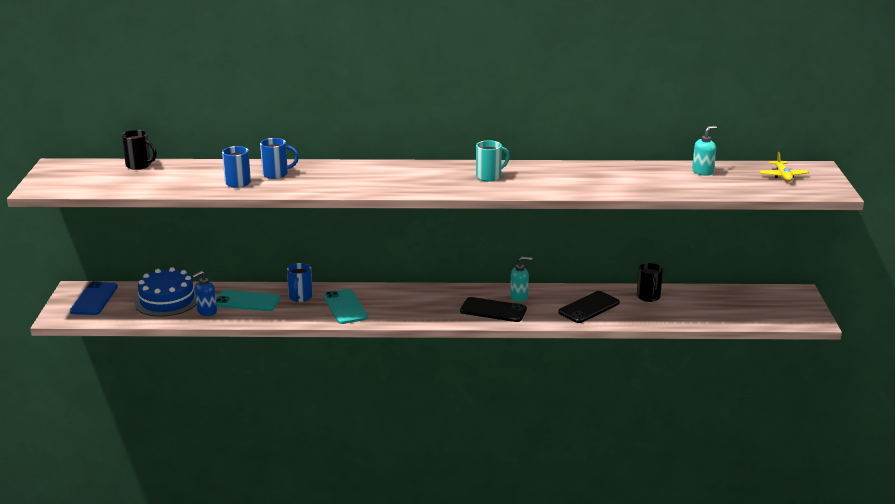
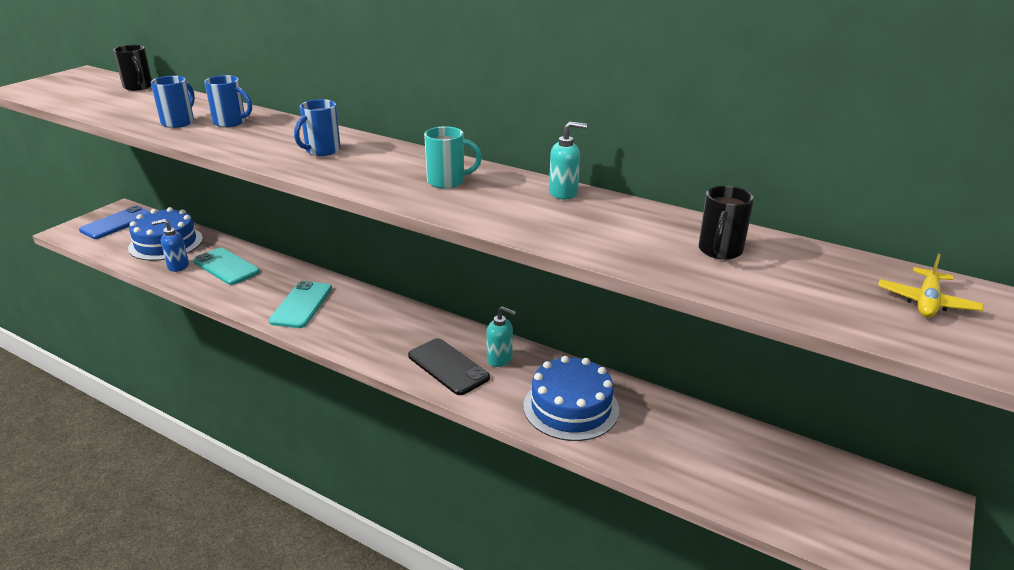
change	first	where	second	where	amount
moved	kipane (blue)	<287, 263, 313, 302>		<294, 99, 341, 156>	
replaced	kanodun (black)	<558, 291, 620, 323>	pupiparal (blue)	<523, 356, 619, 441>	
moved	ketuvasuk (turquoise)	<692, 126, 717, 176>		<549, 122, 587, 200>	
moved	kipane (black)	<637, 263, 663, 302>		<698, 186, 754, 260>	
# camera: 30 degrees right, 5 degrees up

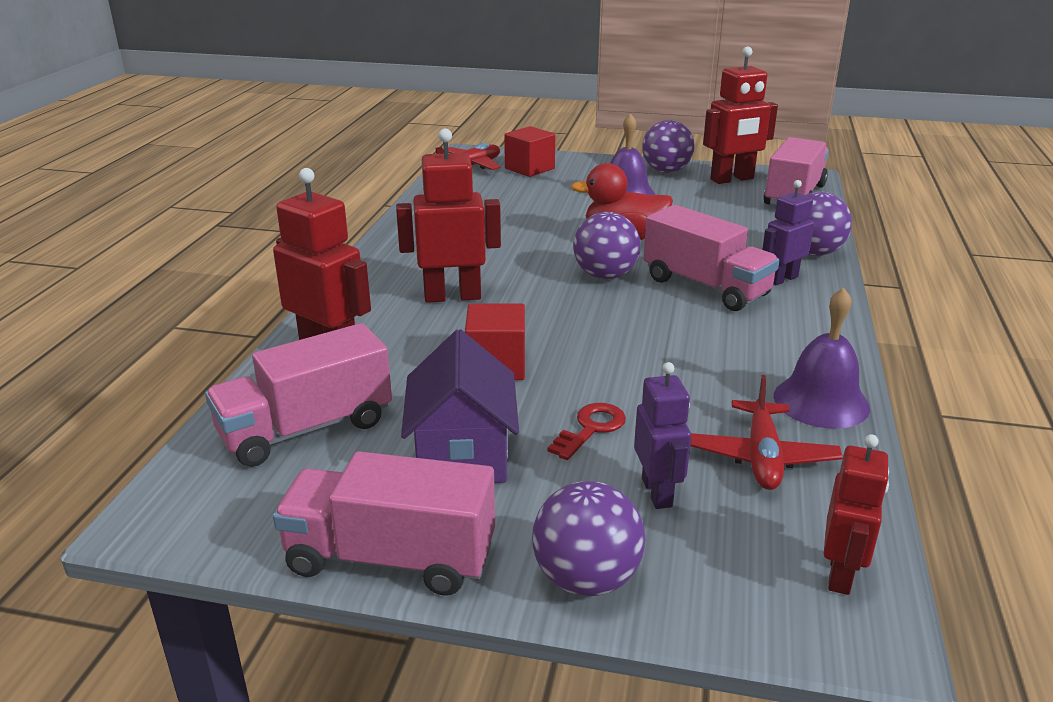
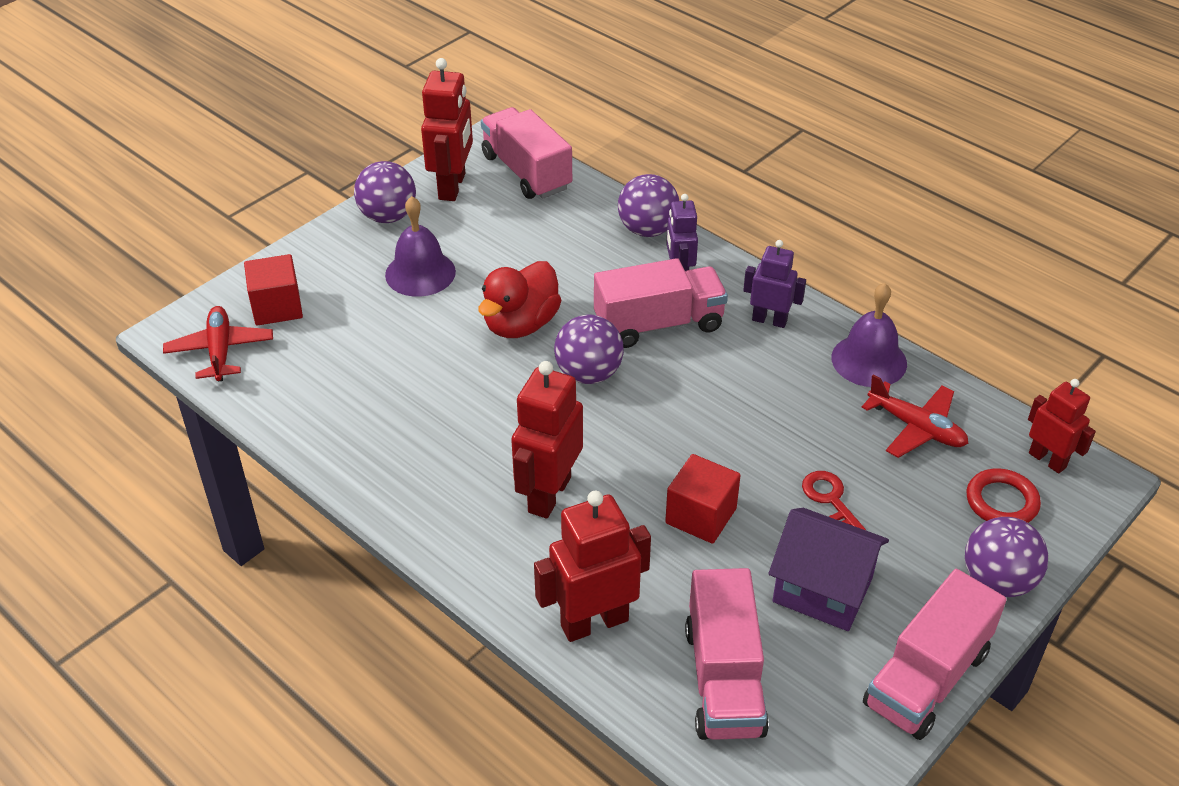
change	first	where	second	where	amount
moved	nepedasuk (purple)	<634, 362, 691, 509>		<743, 240, 806, 328>	
added			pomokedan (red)	<967, 468, 1041, 523>	
# camera: 60 degrees left, 15 degrees up

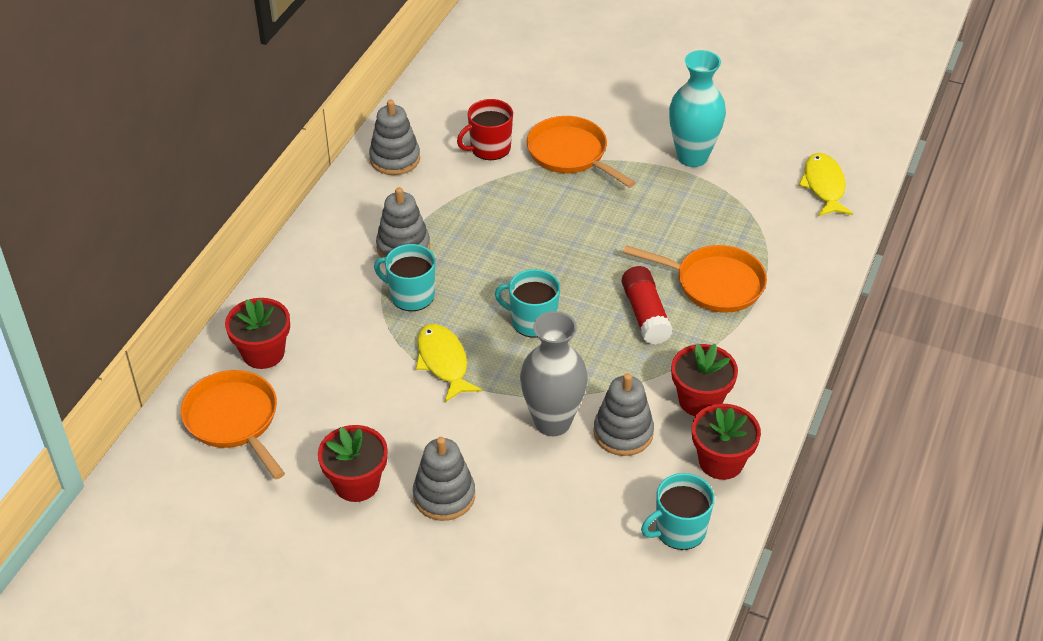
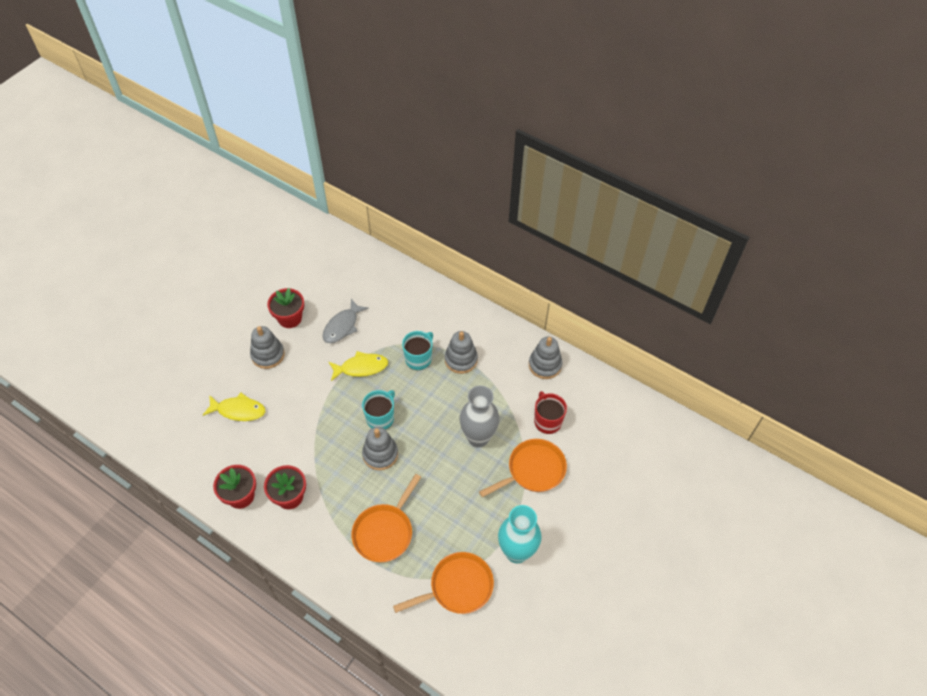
change	first	where	second	where	amount
moved	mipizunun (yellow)	<798, 153, 853, 216>		<203, 393, 265, 421>	
added			mipizunun (grey)	<323, 299, 369, 343>	
moved	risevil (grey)	<593, 373, 654, 456>		<362, 427, 398, 470>	
moved	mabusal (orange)	<181, 370, 285, 479>		<393, 552, 494, 614>	
moved	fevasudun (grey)	<520, 311, 588, 436>		<459, 386, 499, 448>	
removed	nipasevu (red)	<225, 298, 290, 369>			
removed	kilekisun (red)	<622, 266, 673, 345>			
removed	kipane (turquoise)	<641, 473, 715, 550>			
# camera: 100 degrees right, 10 degrees up

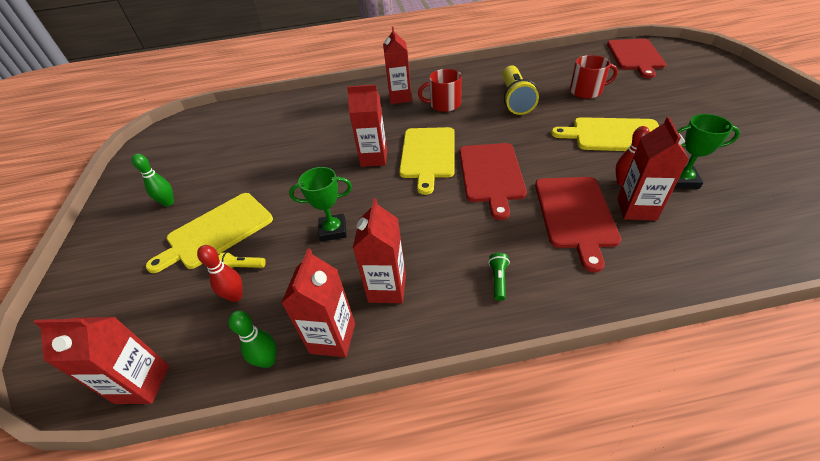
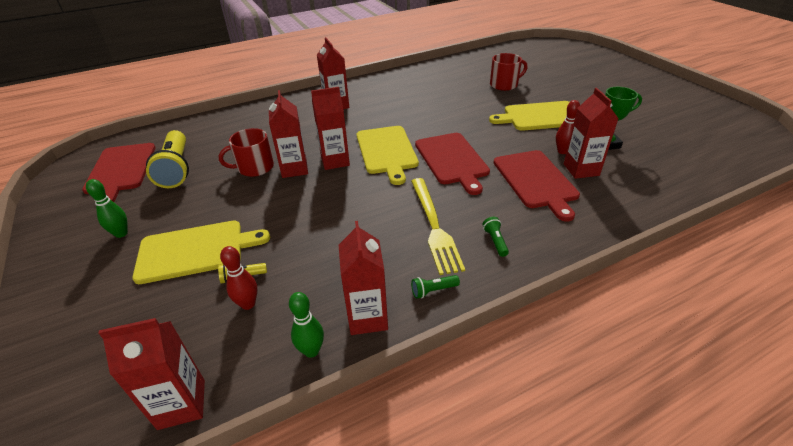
change	first	where	second	where	amount
moved	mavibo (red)	<607, 39, 666, 78>		<82, 143, 156, 202>	
turned	mavibo (yellow)	<146, 193, 273, 273>		<132, 221, 270, 284>	135 degrees counterclockwise
moved	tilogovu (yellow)	<502, 65, 539, 115>		<146, 130, 189, 188>	
moved	kipane (red)	<418, 69, 462, 112>		<219, 128, 274, 177>	
moved	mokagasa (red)	<353, 198, 406, 303>		<269, 90, 308, 178>	
added			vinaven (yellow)	<411, 178, 465, 275>	
added			tilogovu (green)	<411, 275, 460, 299>	
removed	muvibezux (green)	<289, 167, 352, 242>			
# camera: 20 degrees left, 5 degrees down

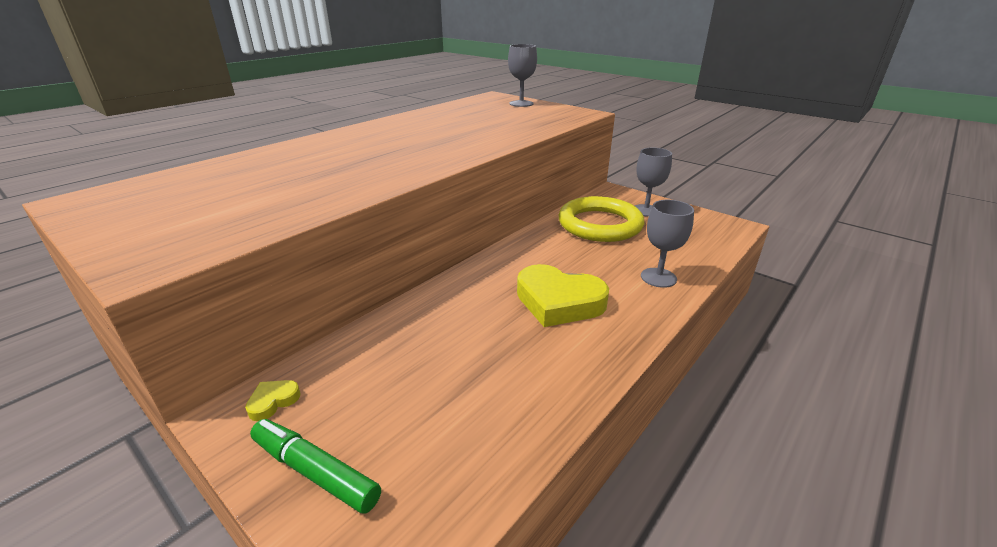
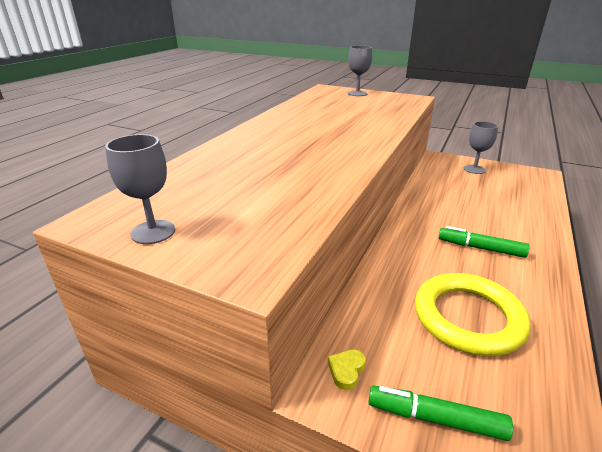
change	first	where	second	where	amount
moved	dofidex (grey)	<641, 200, 694, 288>		<105, 134, 175, 244>	
moved	pomokedan (yellow)	<558, 196, 644, 242>		<415, 273, 531, 356>	
replaced	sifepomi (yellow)	<517, 264, 609, 327>	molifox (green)	<439, 226, 530, 258>	
# camera: 15 degrees left, 0 degrees up

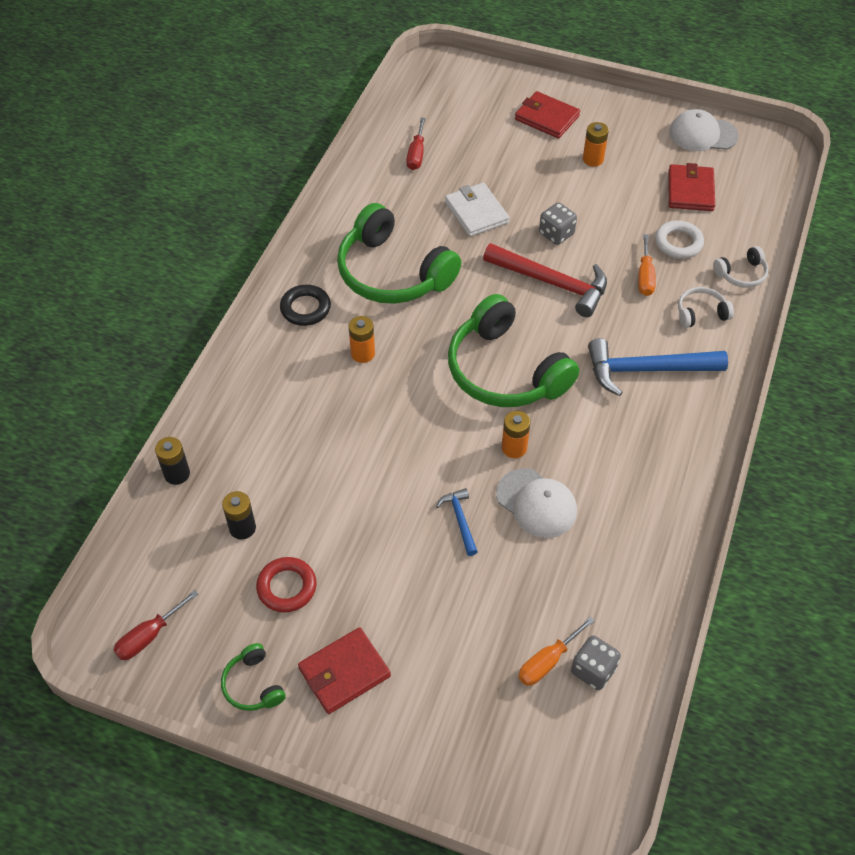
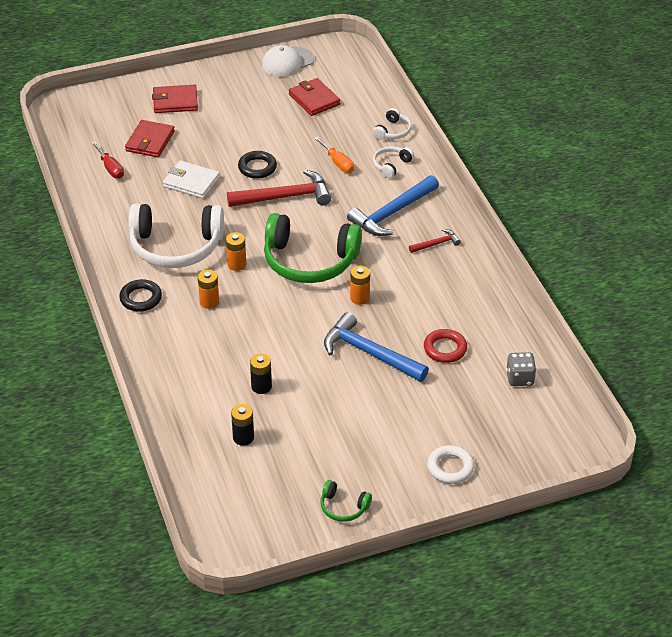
change	first	where	second	where	amount
moved	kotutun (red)	<298, 627, 391, 714>		<125, 120, 175, 157>	
recoloured	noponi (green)	<337, 203, 461, 304>	noponi (white)	<128, 203, 224, 268>	
moved	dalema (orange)	<583, 122, 609, 167>		<226, 232, 246, 271>	
replaced	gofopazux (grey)	<539, 202, 577, 245>	pomokedan (black)	<238, 151, 277, 179>	
moved	dalema (black)	<155, 437, 190, 485>		<250, 353, 272, 394>	
resized	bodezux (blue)	<436, 488, 478, 556>		<324, 312, 429, 382>	x2.03
added			bodezux (red)	<409, 229, 461, 253>	
moved	pomokedan (red)	<256, 557, 317, 613>		<424, 329, 467, 363>	
moved	pomokedan (white)	<655, 220, 704, 259>		<427, 445, 474, 484>	
removed	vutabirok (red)	<114, 590, 199, 660>			
removed	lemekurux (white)	<496, 468, 577, 538>			
removed	vutabirok (orange)	<518, 616, 595, 686>			
# camera: 40 degrees left, 10 degrees down

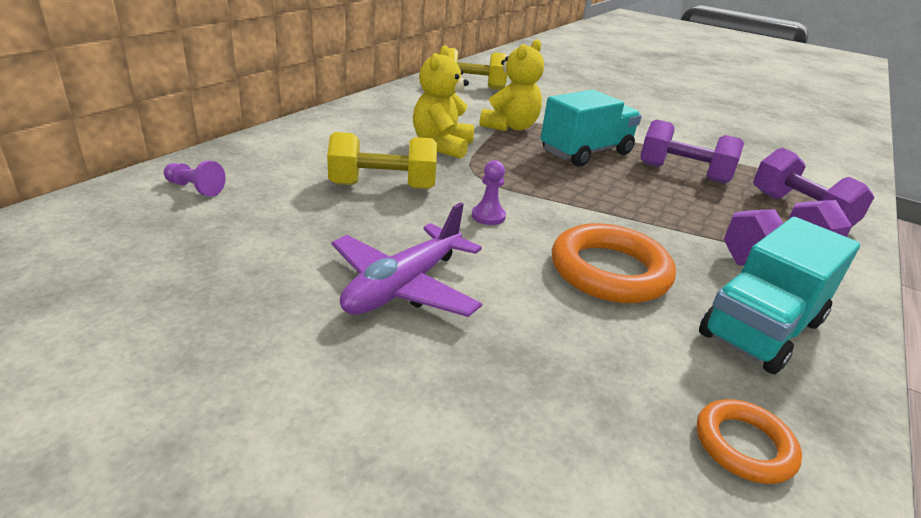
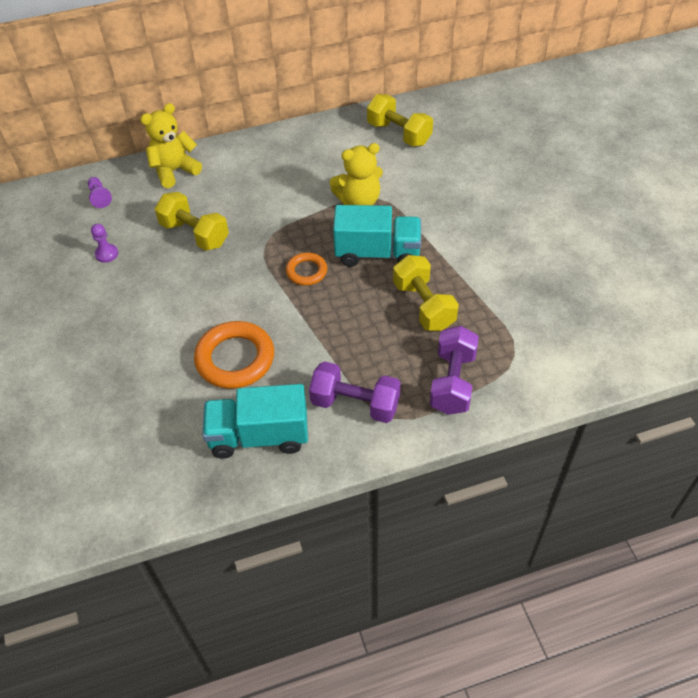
change	first	where	second	where	amount
moved	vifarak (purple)	<472, 160, 506, 225>		<91, 224, 118, 263>	
moved	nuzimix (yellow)	<413, 45, 474, 159>		<140, 103, 202, 188>	
moved	pomokedan (orange)	<697, 399, 802, 484>		<286, 253, 327, 286>	
recoloured	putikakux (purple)	<640, 120, 744, 184>	putikakux (yellow)	<393, 255, 459, 331>	
removed	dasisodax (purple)	<332, 202, 482, 317>			
# camera: 45 degrees right, 20 degrees up

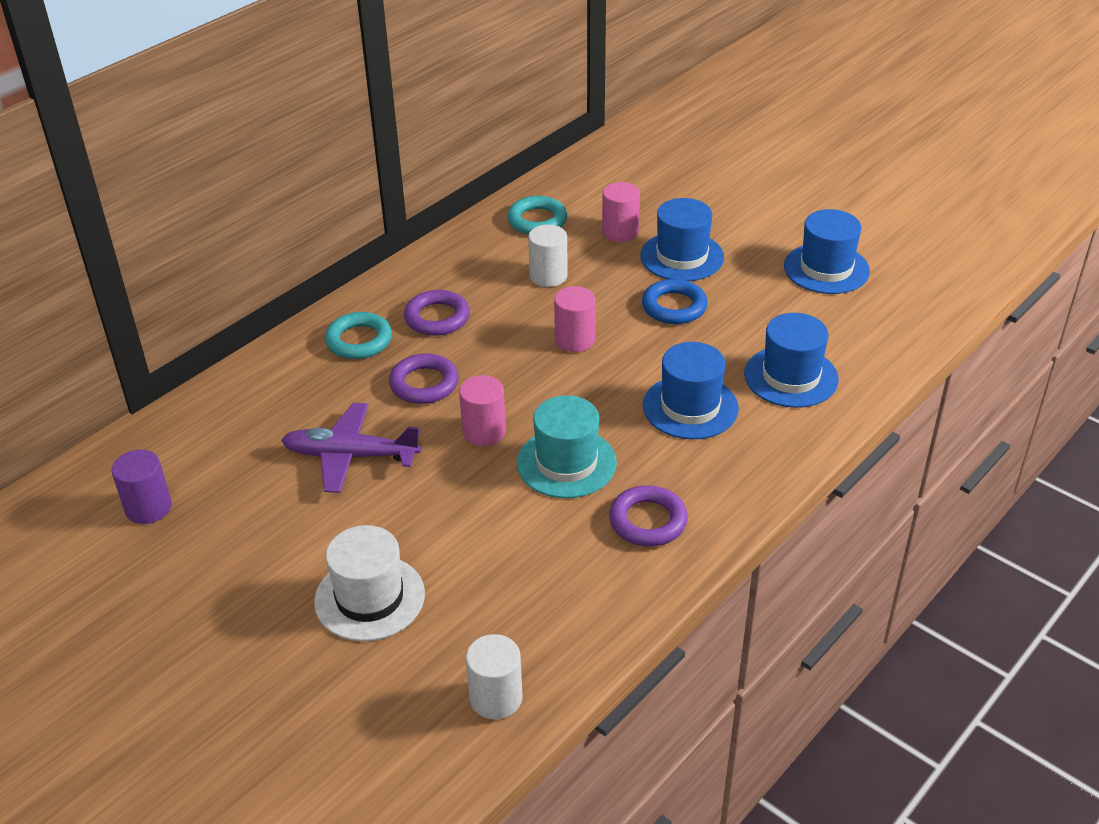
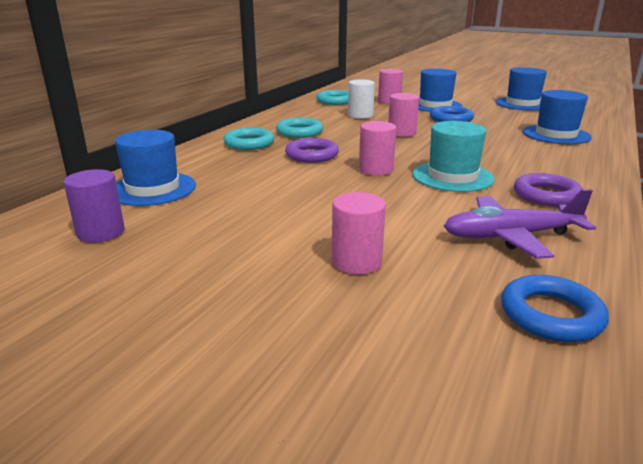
change	first	where	second	where	amount
moved	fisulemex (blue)	<643, 342, 739, 439>		<115, 130, 196, 206>	
recoloured	pomokedan (purple)	<404, 290, 470, 336>	pomokedan (turquoise)	<276, 118, 323, 138>	
replaced	fisulemex (white)	<314, 525, 425, 641>	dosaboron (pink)	<332, 192, 386, 275>	
moved	dasisodax (purple)	<281, 403, 421, 493>		<444, 189, 596, 259>	
replaced	dosaboron (white)	<466, 634, 523, 719>	pomokedan (blue)	<501, 275, 609, 342>	
# camera: 15 degrees left, 15 degrees down

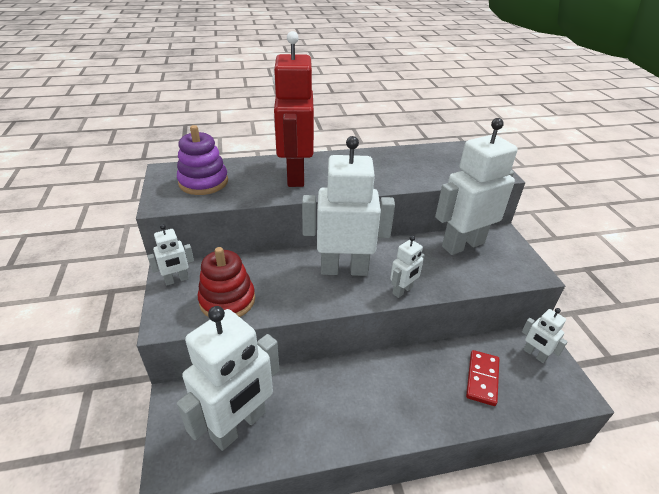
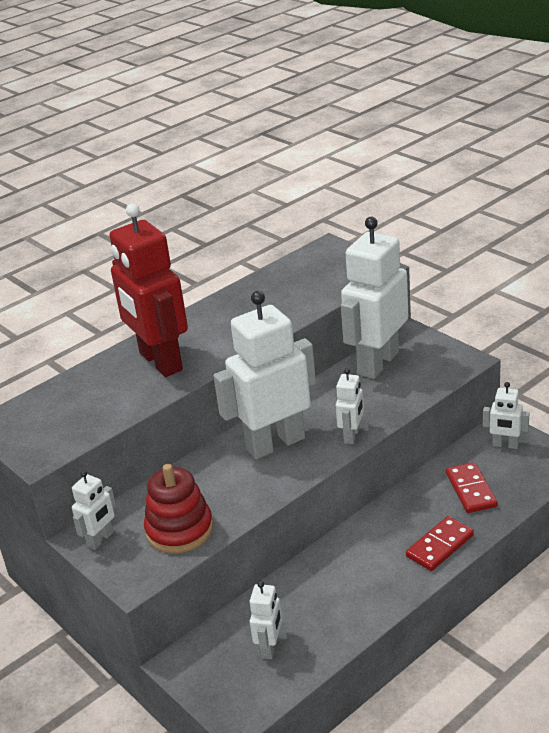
change	first	where	second	where	amount
resized	nepedasuk (white)	<177, 306, 279, 451>		<250, 581, 282, 659>	x0.46
added			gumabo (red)	<406, 516, 474, 571>	
removed	risevil (purple)	<177, 125, 228, 195>			
# camera: 25 degrees left, 5 degrees down

